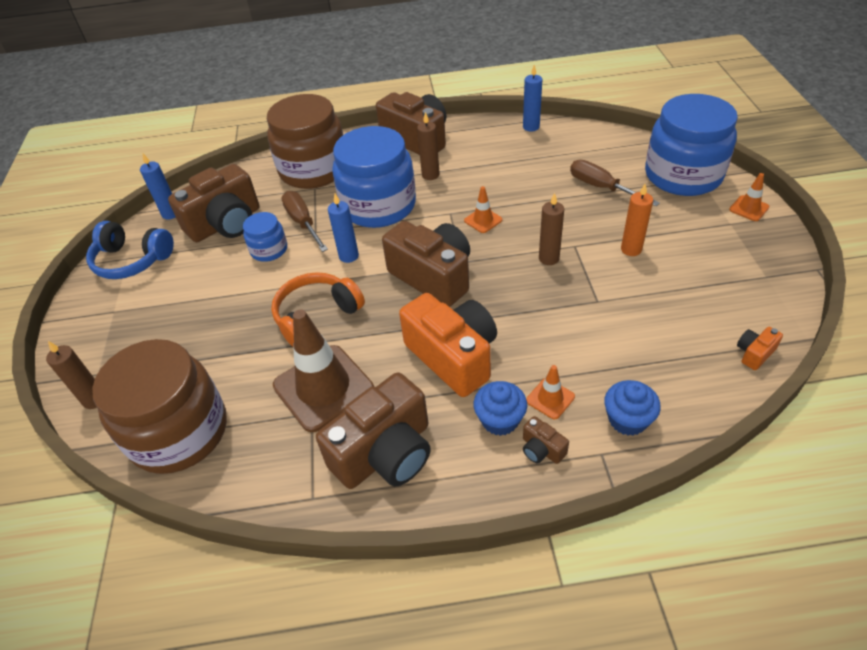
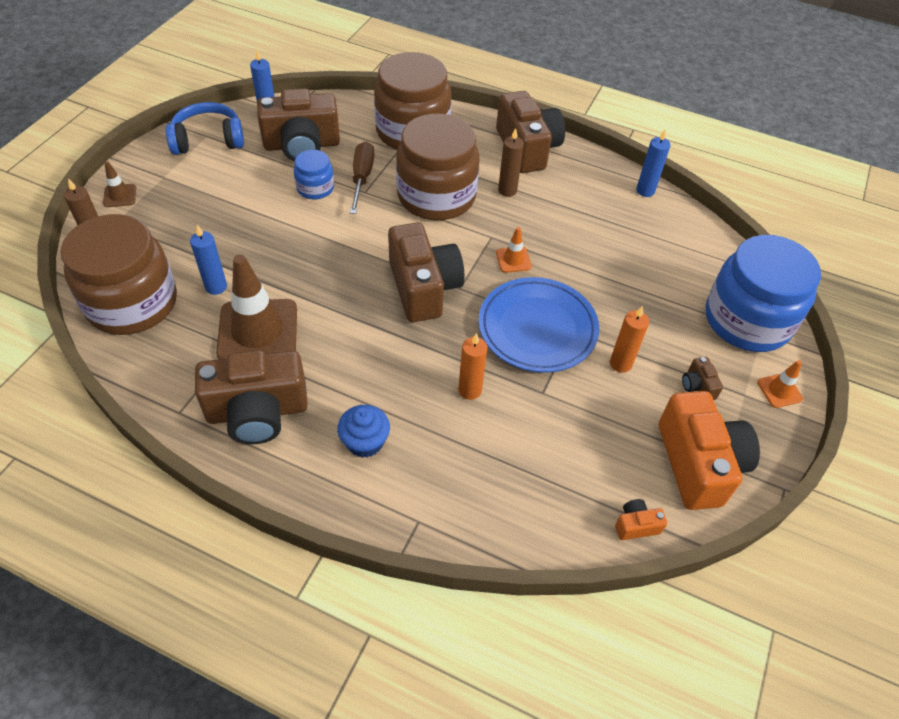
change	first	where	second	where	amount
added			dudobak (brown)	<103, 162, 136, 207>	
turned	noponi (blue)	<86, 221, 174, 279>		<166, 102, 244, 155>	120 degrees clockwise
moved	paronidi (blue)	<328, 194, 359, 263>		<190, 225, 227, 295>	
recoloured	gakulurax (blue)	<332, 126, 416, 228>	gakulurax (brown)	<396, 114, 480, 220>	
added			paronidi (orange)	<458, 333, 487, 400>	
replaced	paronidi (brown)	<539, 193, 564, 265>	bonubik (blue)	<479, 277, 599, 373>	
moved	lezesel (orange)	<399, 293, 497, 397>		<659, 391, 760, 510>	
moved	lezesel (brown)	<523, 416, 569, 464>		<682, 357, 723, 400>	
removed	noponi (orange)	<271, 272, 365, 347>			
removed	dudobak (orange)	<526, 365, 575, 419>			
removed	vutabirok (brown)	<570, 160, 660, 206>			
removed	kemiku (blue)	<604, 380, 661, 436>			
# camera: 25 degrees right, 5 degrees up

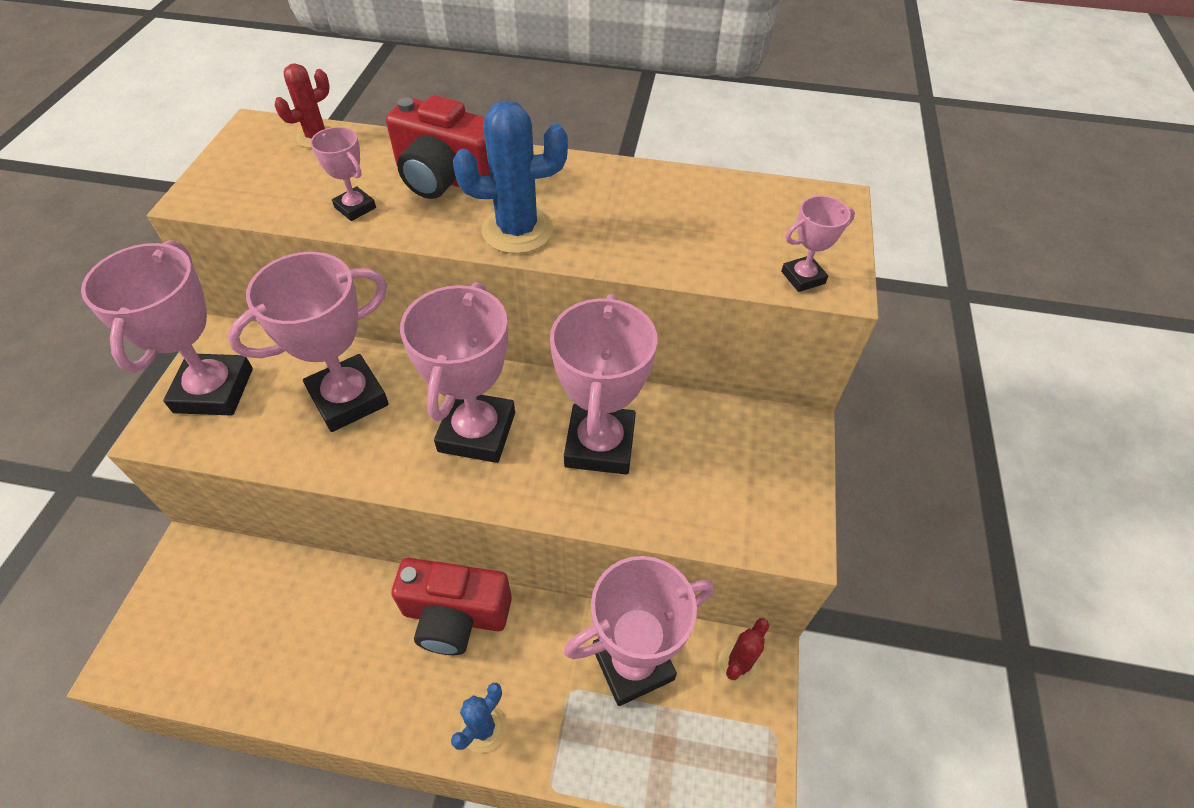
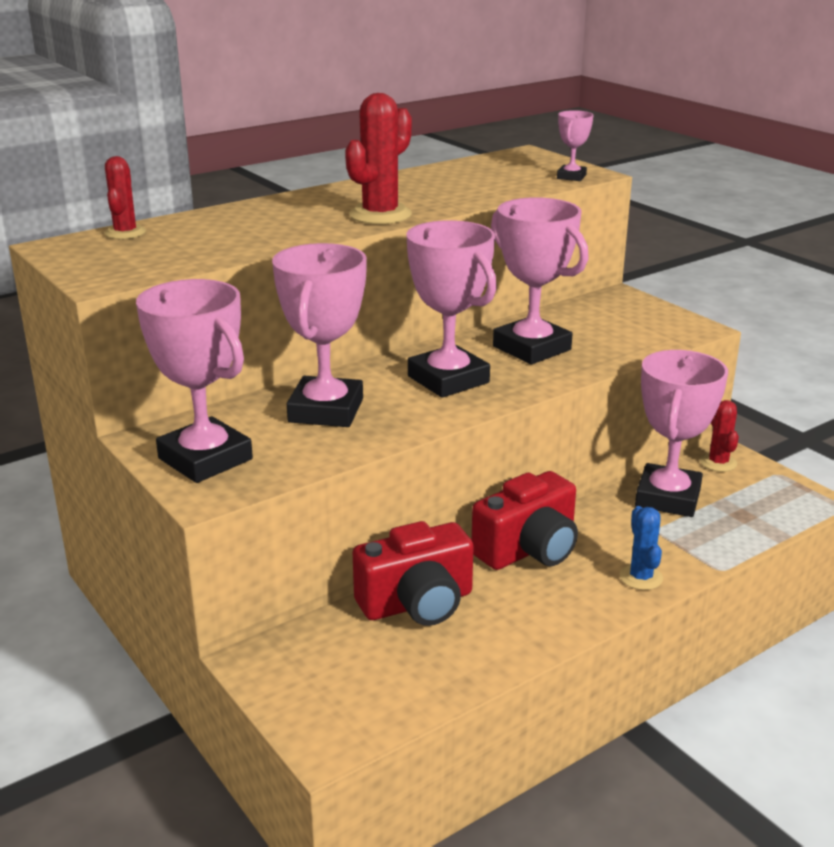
change	first	where	second	where	amount
recoloured	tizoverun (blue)	<453, 100, 568, 254>	tizoverun (red)	<345, 93, 412, 224>	
moved	lezesel (red)	<386, 95, 490, 199>		<353, 521, 474, 626>	
removed	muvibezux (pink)	<310, 127, 376, 221>			
# camera: 45 degrees left, 25 degrees down

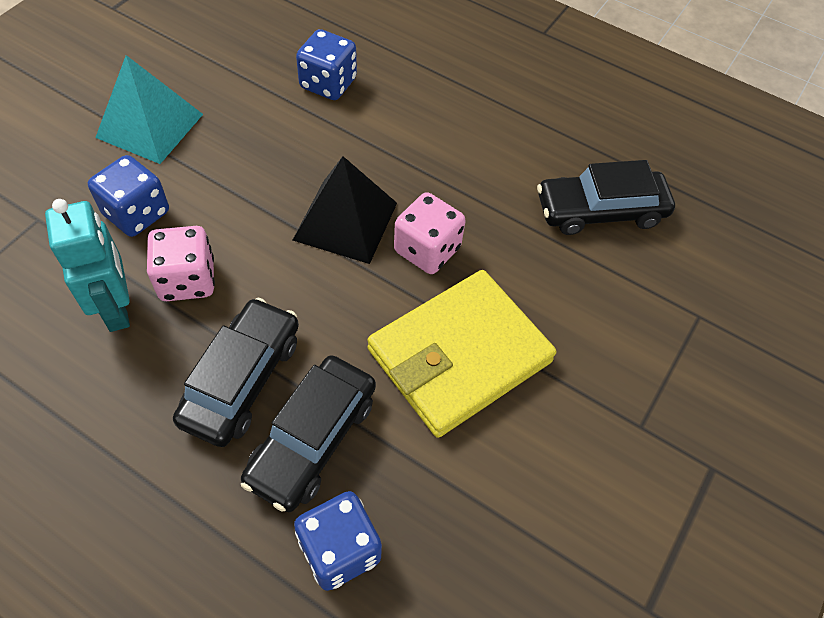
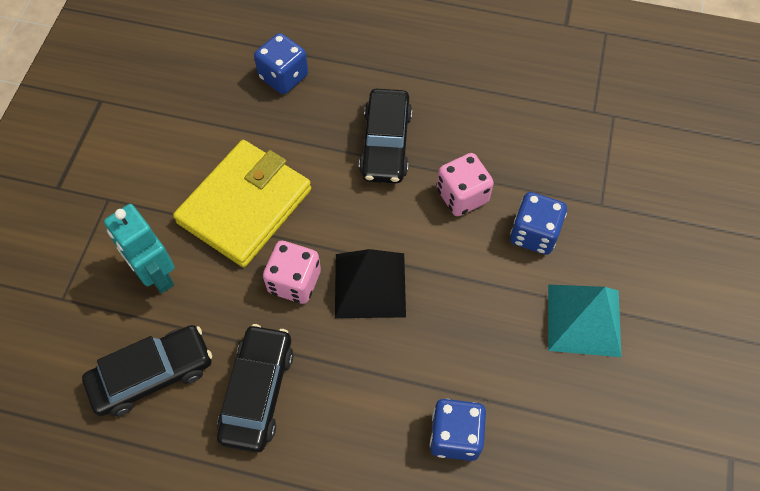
change	first	where	second	where	amount
moved	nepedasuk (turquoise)	<45, 199, 130, 332>		<104, 204, 175, 293>	
moved	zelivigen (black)	<241, 355, 376, 512>		<217, 324, 293, 453>	
# camera: 165 degrees right, 5 degrees up

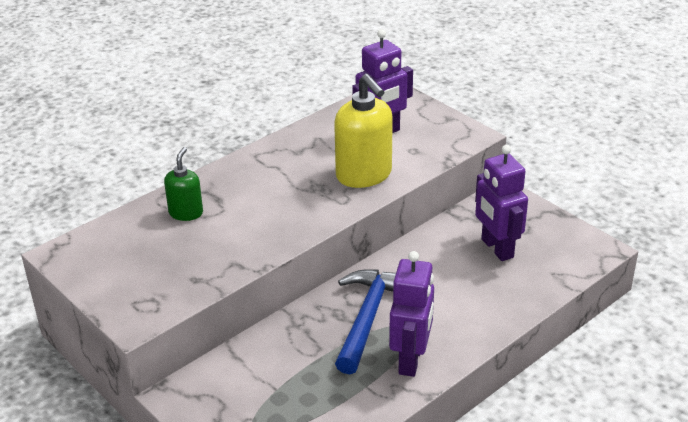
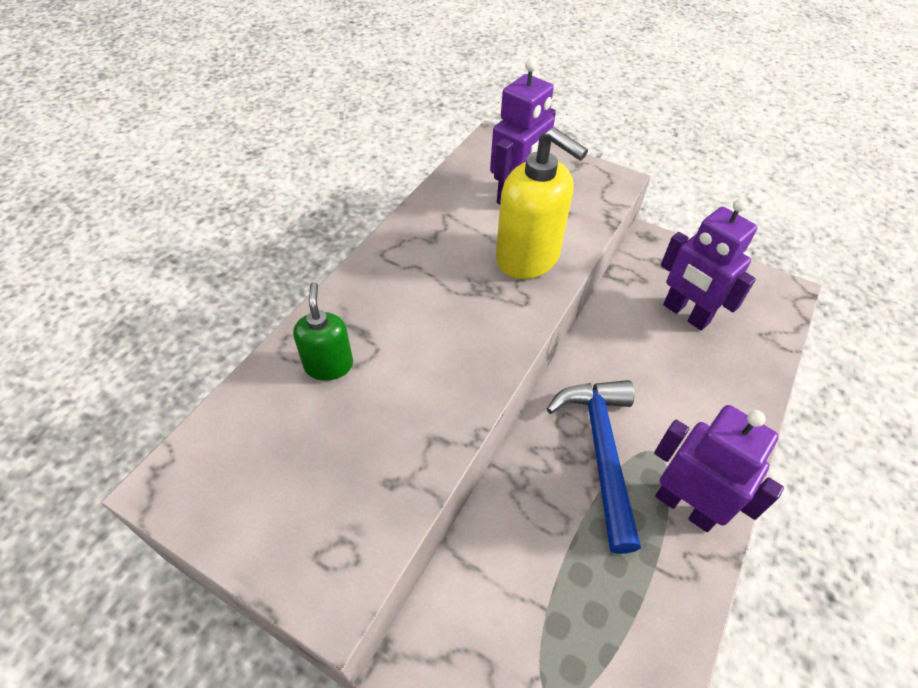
change	first	where	second	where	amount
turned	nepedasuk (purple)	<389, 251, 434, 377>		<654, 405, 784, 532>	45 degrees counterclockwise
# camera: 20 degrees left, 15 degrees up

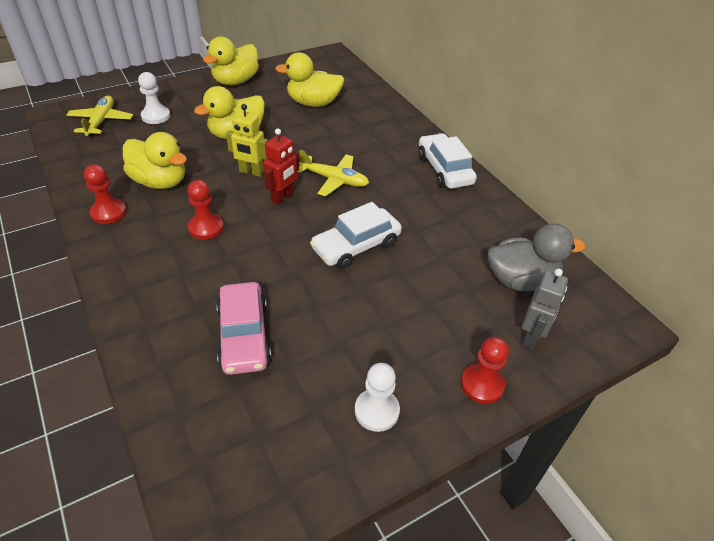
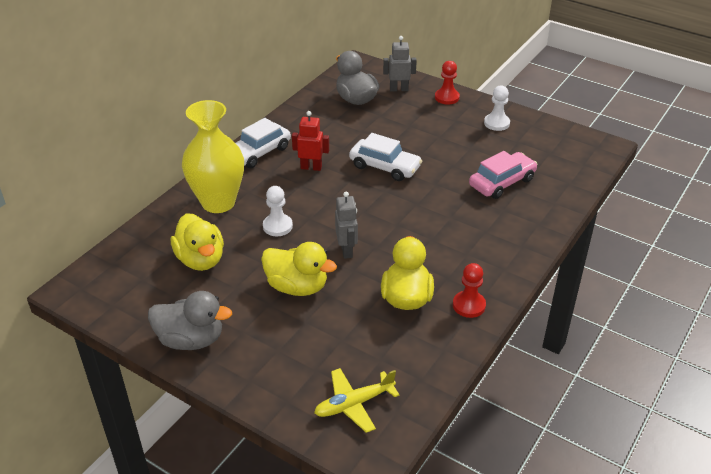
change	first	where	second	where	amount
recoloured	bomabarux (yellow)	<203, 36, 259, 85>	bomabarux (grey)	<148, 291, 232, 350>	
added			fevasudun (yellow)	<182, 100, 244, 213>	
moved	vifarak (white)	<138, 72, 170, 124>		<263, 186, 293, 236>	
moved	nepedasuk (red)	<263, 128, 299, 205>		<292, 111, 329, 171>	
recoloured	nepedasuk (yellow)	<226, 104, 268, 177>	nepedasuk (grey)	<335, 191, 358, 259>	
removed	vifarak (red)	<187, 180, 224, 240>			
removed	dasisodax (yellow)	<297, 150, 369, 196>			
# camera: 115 degrees left, 5 degrees down

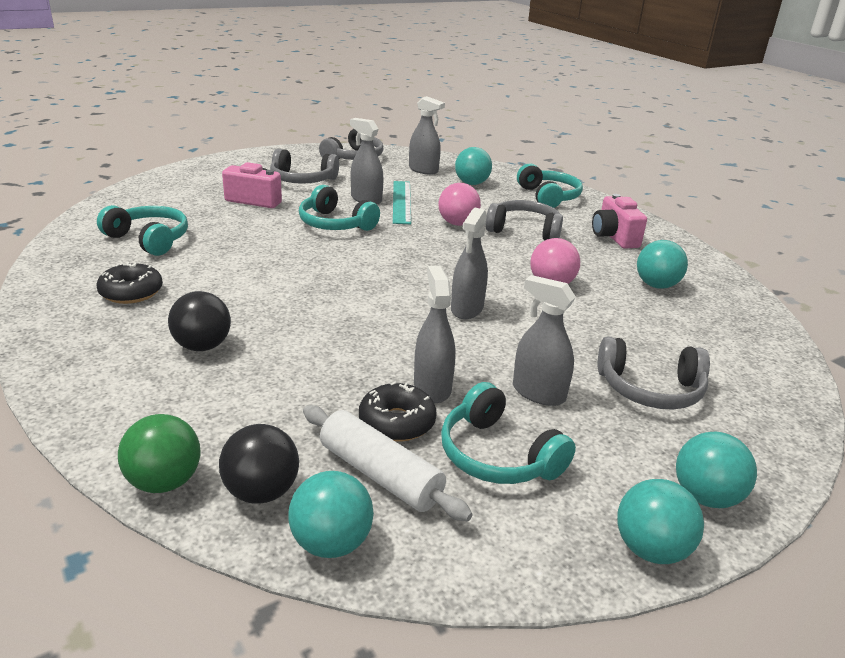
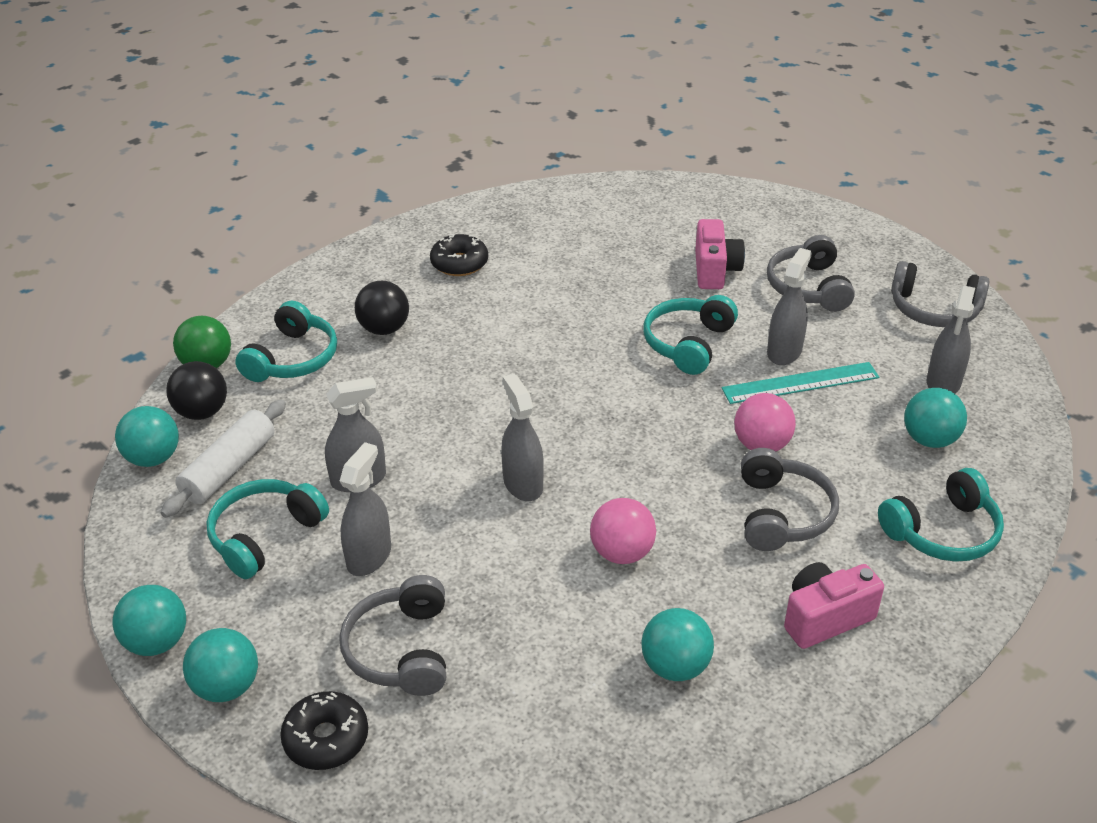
change	first	where	second	where	amount
moved	noponi (turquoise)	<97, 205, 188, 256>		<235, 301, 337, 382>	
moved	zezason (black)	<359, 382, 437, 442>		<280, 691, 368, 770>	
turned	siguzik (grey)	<451, 208, 488, 319>		<501, 374, 544, 501>	60 degrees clockwise
# camera: 80 degrees right, 10 degrees up

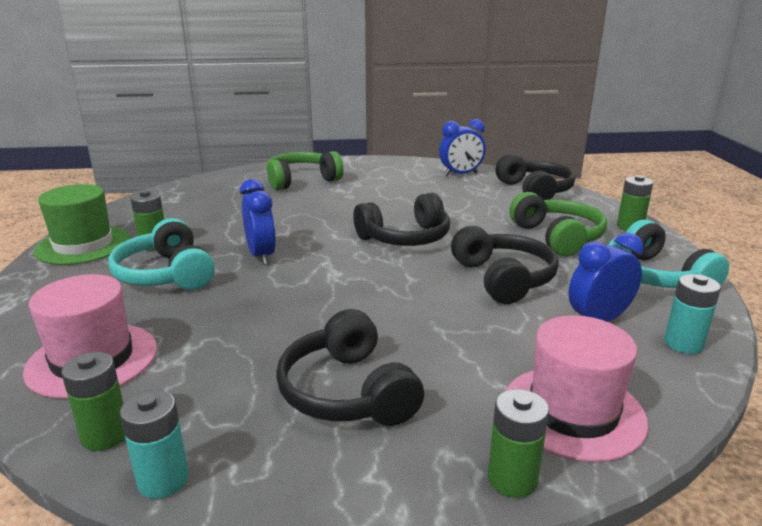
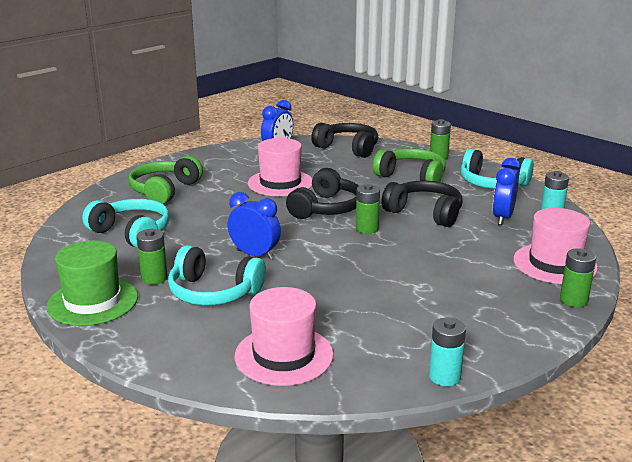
change	first	where	second	where	amount
added			noponi (turquoise)	<82, 199, 170, 248>	
added			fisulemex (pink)	<248, 138, 312, 196>	
moved	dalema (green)	<61, 352, 125, 451>		<356, 184, 380, 234>	
removed	noponi (black)	<276, 309, 424, 426>			
# camera: 40 degrees left, 0 degrees up

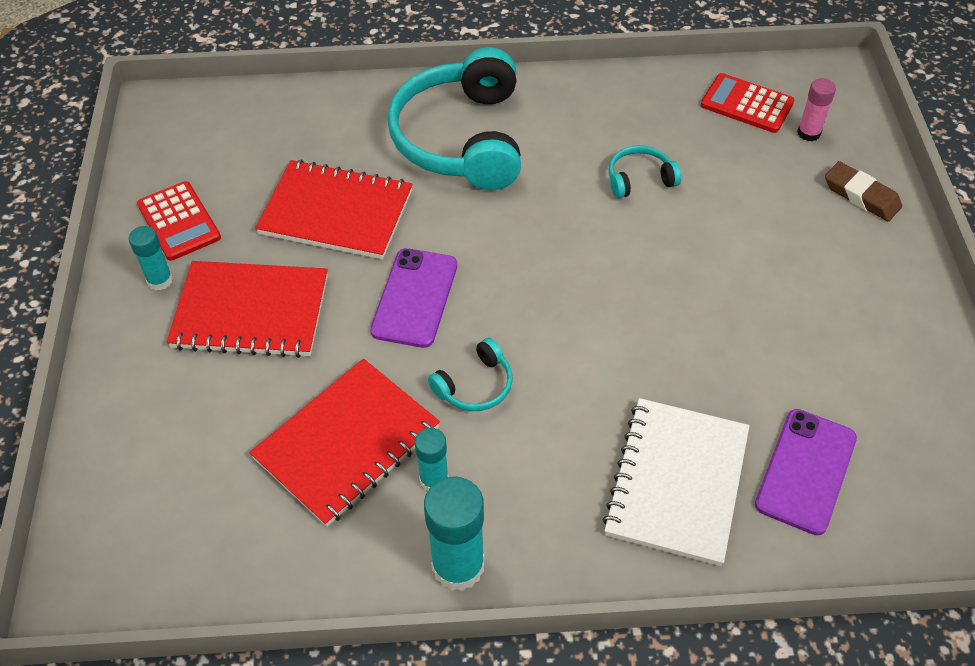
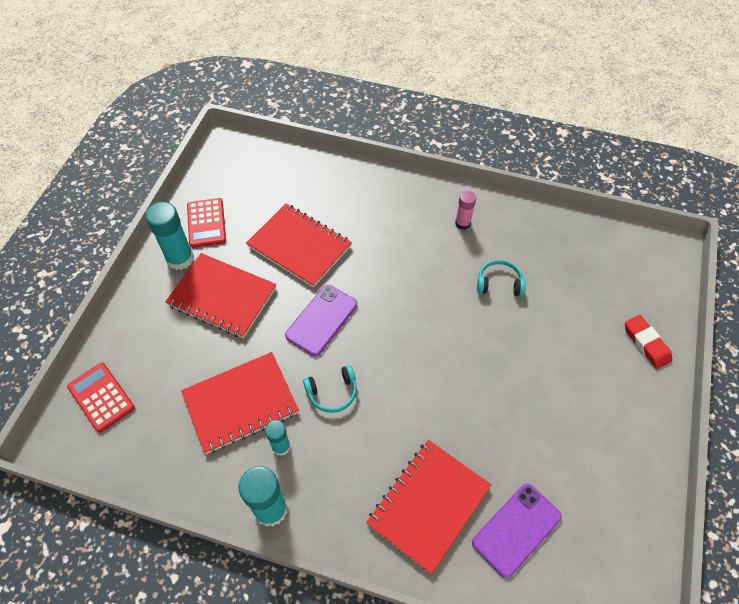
change	first	where	second	where	amount
moved	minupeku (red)	<701, 73, 794, 133>		<67, 363, 135, 433>	
resized	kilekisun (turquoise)	<129, 226, 173, 290>		<145, 202, 194, 270>	x1.72
recoloured	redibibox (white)	<603, 398, 749, 566>	redibibox (red)	<366, 440, 491, 574>	
moved	kilekisun (pink)	<797, 78, 836, 141>		<455, 191, 476, 230>	
recoloured	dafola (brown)	<825, 161, 902, 222>	dafola (red)	<625, 315, 672, 369>	
removed	noponi (turquoise)	<387, 47, 521, 190>			
# camera: 20 degrees right, 5 degrees up

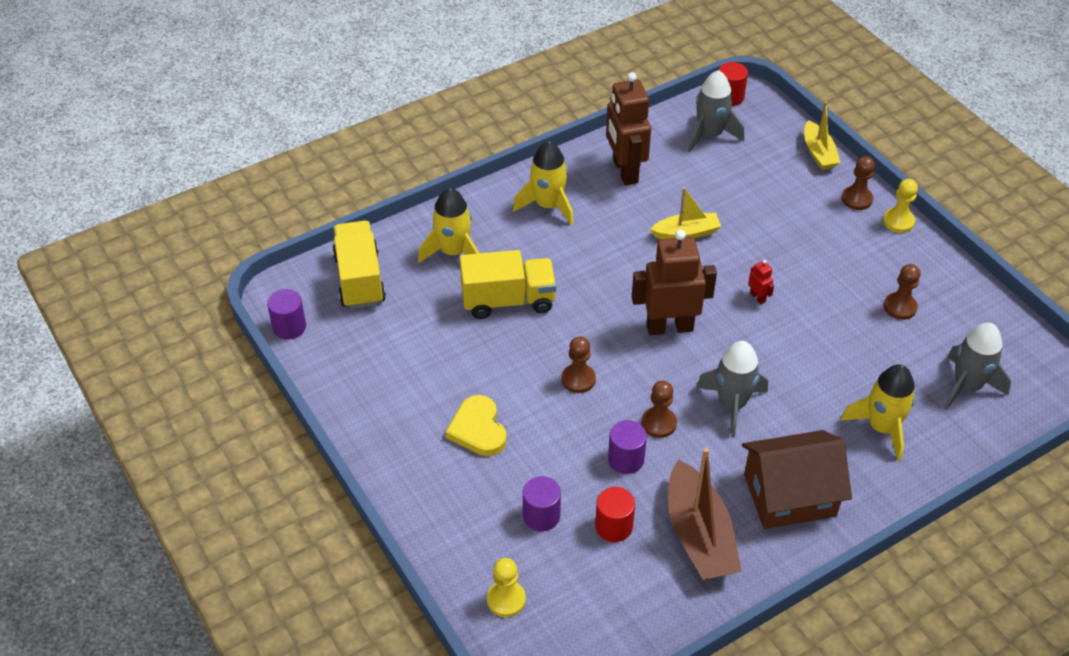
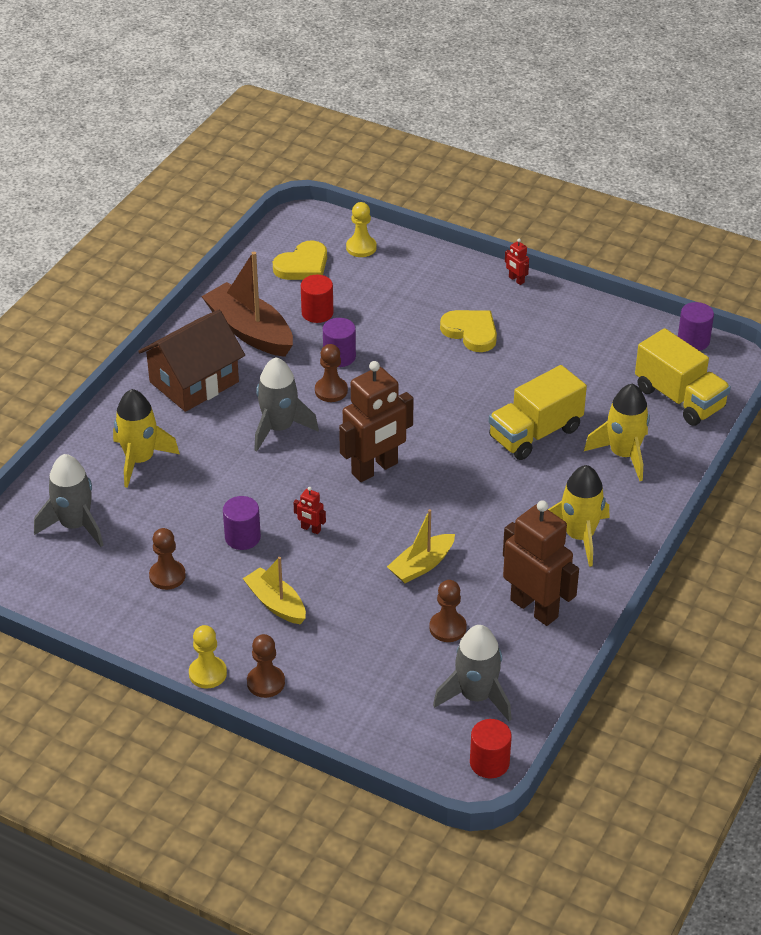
change	first	where	second	where	amount
moved	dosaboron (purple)	<523, 476, 561, 531>		<223, 496, 261, 550>	
moved	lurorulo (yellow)	<804, 101, 841, 170>		<243, 557, 306, 624>	
added			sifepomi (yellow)	<273, 240, 327, 280>	
moved	vifarak (brown)	<562, 336, 596, 393>		<429, 580, 467, 642>	
added			nepedasuk (red)	<505, 239, 529, 285>	
# camera: 150 degrees right, 5 degrees down

